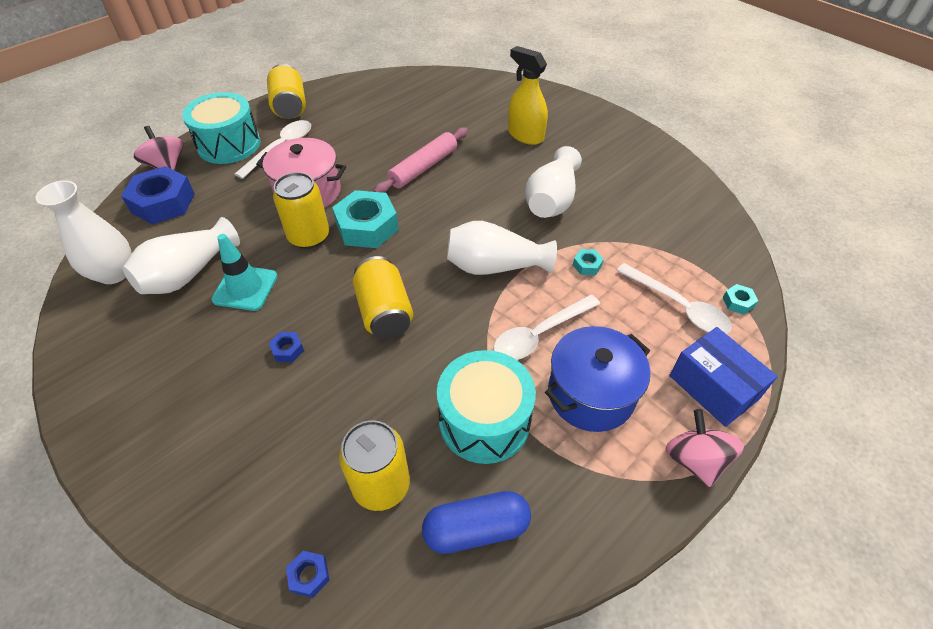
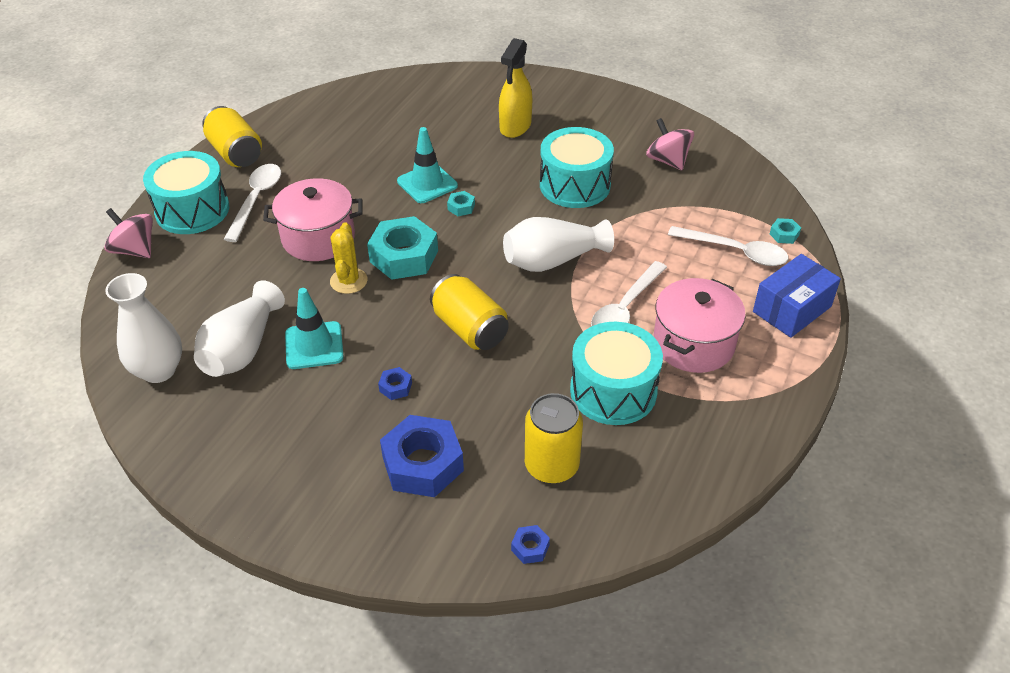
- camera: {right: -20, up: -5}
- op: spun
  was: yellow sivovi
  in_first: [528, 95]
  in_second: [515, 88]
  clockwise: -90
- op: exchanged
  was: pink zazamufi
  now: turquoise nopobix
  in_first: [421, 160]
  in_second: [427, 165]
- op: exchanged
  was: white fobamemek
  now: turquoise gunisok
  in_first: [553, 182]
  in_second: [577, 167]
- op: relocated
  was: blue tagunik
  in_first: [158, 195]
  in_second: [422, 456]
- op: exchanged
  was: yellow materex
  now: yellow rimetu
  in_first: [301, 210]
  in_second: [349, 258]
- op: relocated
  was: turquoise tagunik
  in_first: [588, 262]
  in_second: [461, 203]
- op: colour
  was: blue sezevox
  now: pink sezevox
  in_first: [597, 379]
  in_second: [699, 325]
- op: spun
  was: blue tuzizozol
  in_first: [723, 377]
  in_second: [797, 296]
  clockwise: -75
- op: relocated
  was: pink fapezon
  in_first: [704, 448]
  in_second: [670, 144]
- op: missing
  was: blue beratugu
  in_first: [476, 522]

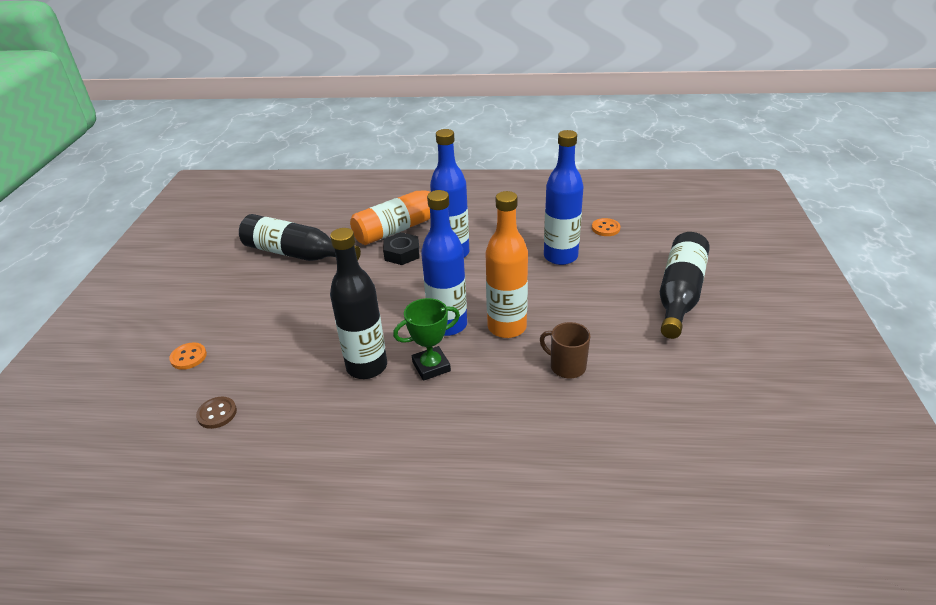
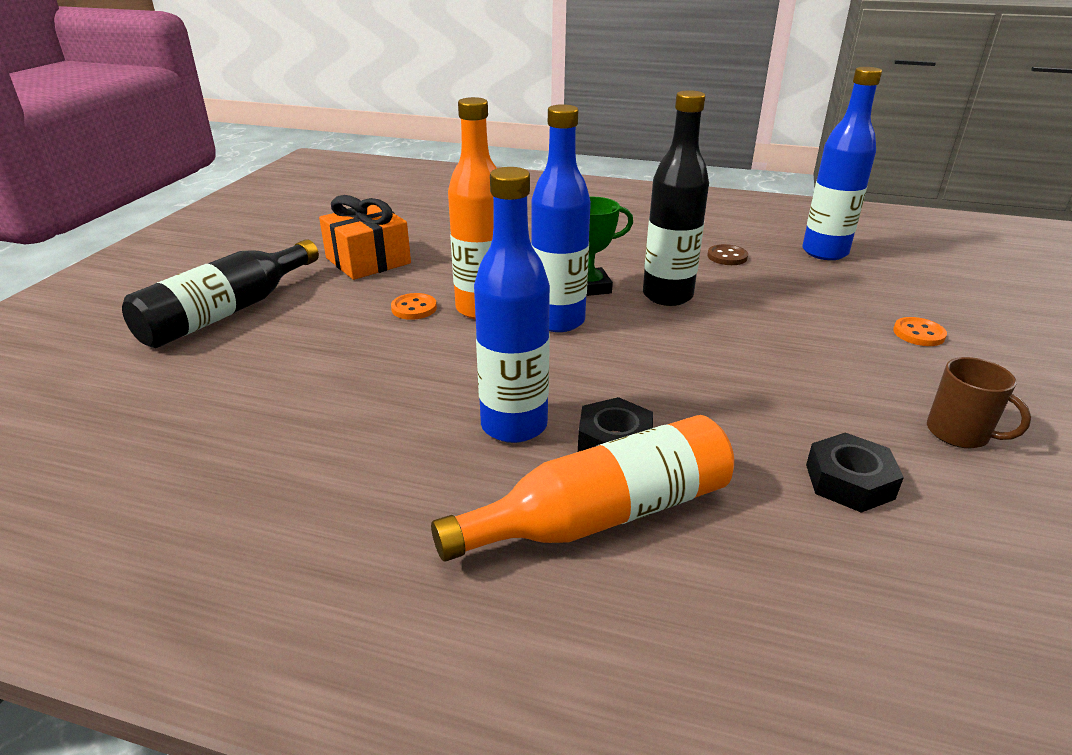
- camera: {right: -170, up: -5}
- op: relocated
  was: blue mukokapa
  in_first: [563, 197]
  in_second: [842, 163]
- op: exchanged
  was: black mukokapa
  now: black tagunik
  in_first: [300, 237]
  in_second: [855, 473]
- op: relocated
  was: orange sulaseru
  in_first: [606, 227]
  in_second: [414, 306]
- op: relocated
  was: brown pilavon
  in_first: [565, 350]
  in_second: [979, 402]
- op: relocated
  was: brown sulaseru
  in_first: [216, 413]
  in_second: [727, 254]
- op: appeared
  now: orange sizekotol
  in_second: [365, 237]

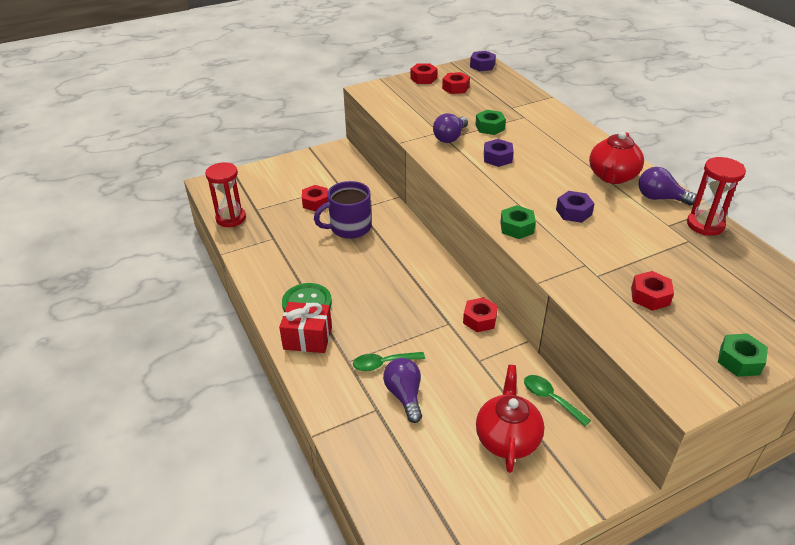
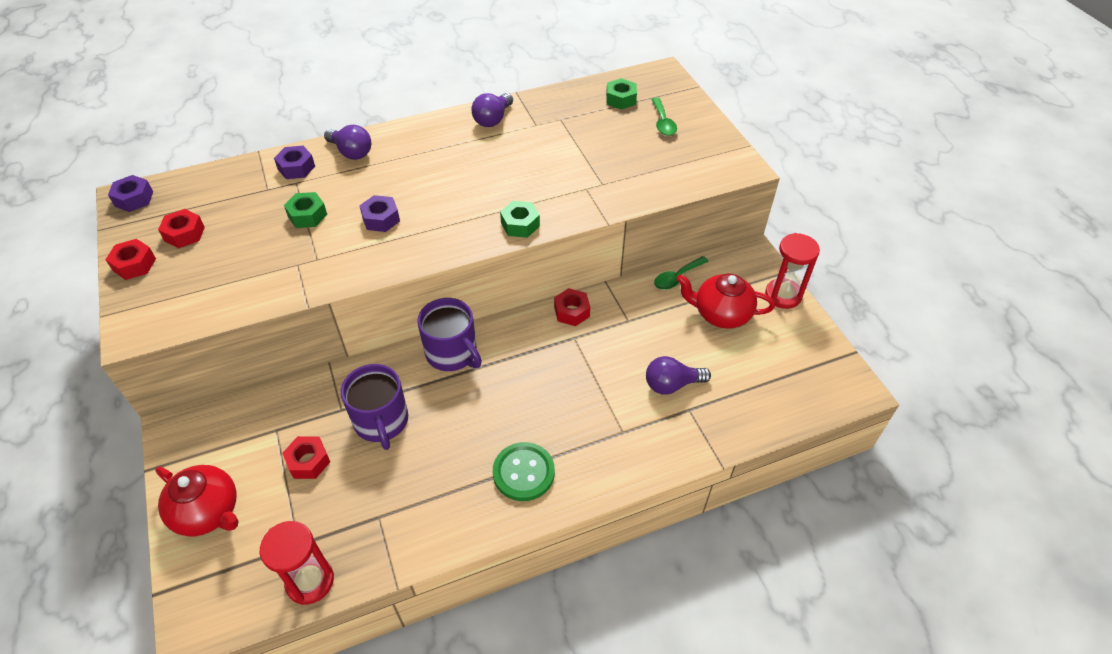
- camera: {right: -85, up: 10}
- op: relocated
  was: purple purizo
  in_first: [450, 128]
  in_second: [347, 142]
- op: relocated
  was: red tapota
  in_first: [616, 158]
  in_second: [197, 500]
- op: relocated
  was: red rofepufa
  in_first: [716, 196]
  in_second: [792, 271]
- op: relocated
  was: purple tagunik
  in_first: [575, 207]
  in_second: [294, 162]
- op: missing
  was: red tagunik
  in_first: [652, 291]
- op: missing
  was: red sizekotol
  in_first: [305, 327]
- op: relocated
  was: green tagunik
  in_first: [743, 355]
  in_second: [621, 94]
- op: relocated
  was: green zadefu
  in_first: [389, 361]
  in_second: [664, 117]
- op: appeared
  now: purple pilavon
  in_second: [449, 334]

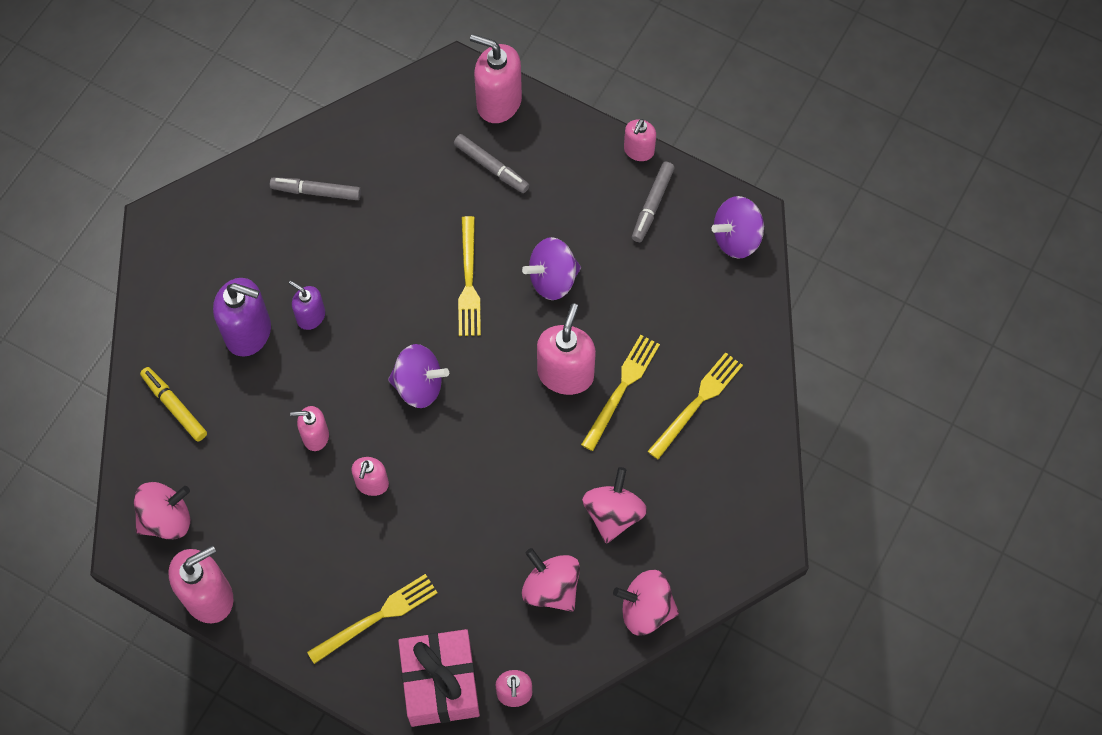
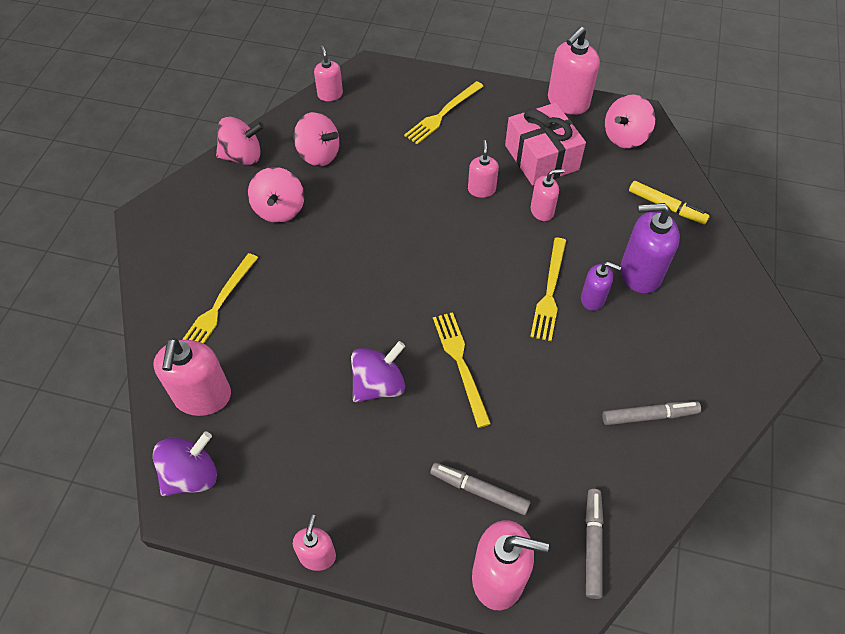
- camera: {right: 165, up: -10}
- op: relocated
  was: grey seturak
  in_first: [653, 202]
  in_second: [594, 544]
- op: relocated
  was: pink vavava
  in_first: [566, 349]
  in_second: [192, 377]
- op: relocated
  was: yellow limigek
  in_first: [620, 393]
  in_second: [548, 289]
- op: missing
  was: purple fapezon
  in_first: [418, 376]
- op: relocated
  was: pink sizekotol
  in_first: [439, 678]
  in_second: [545, 144]

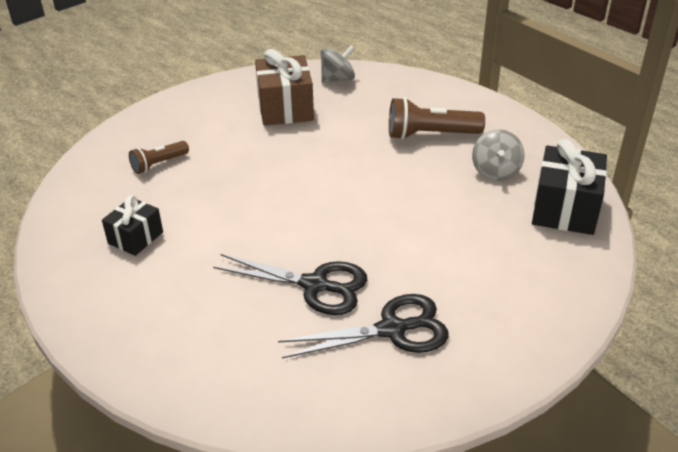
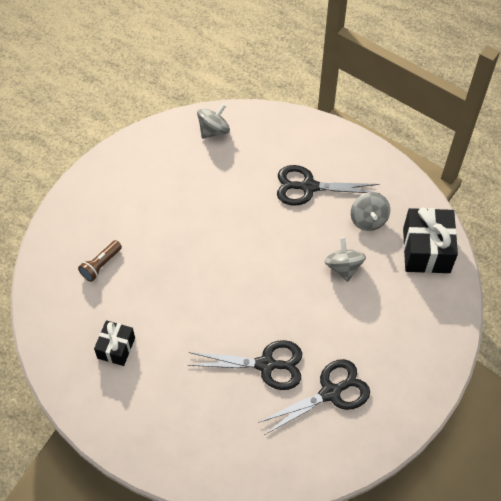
- camera: {right: -15, up: 20}
- op: missing
  was: brown sizekotol
  in_first: [284, 87]
- op: exchanged
  was: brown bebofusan
  now: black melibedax
  in_first: [437, 118]
  in_second: [328, 185]
- op: appeared
  now: grey fapezon
  in_second: [345, 259]

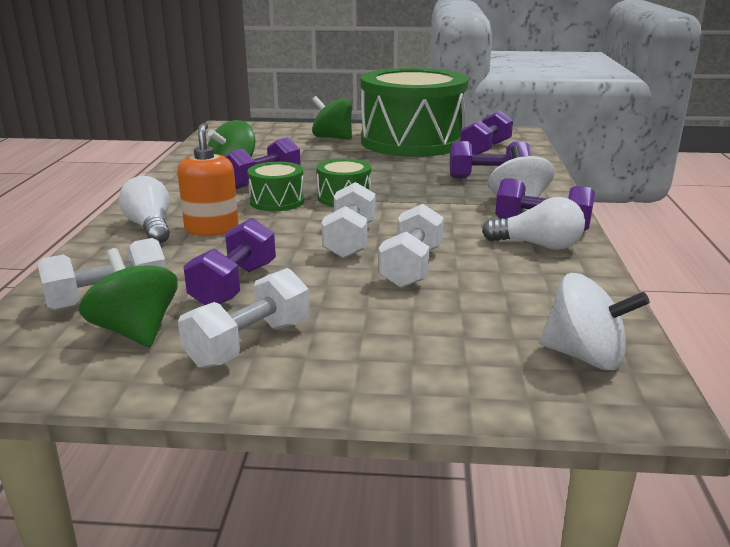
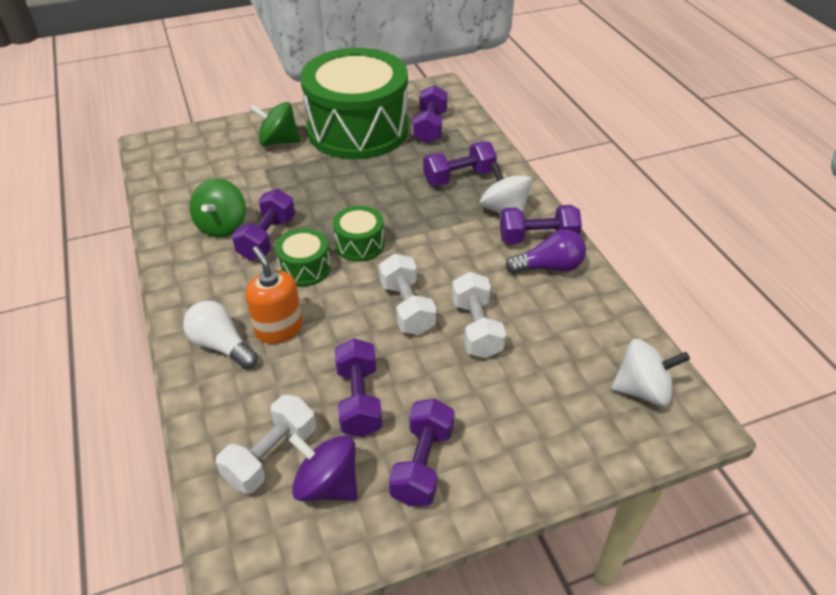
- camera: {right: -25, up: 20}
- op: colour
  was: white purizo
  now: purple purizo
  in_first: [533, 223]
  in_second: [546, 251]
- op: colour
  was: green fapezon
  now: purple fapezon
  in_first: [128, 297]
  in_second: [323, 467]
- op: colour
  was: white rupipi
  now: purple rupipi
  in_first: [244, 318]
  in_second: [422, 452]

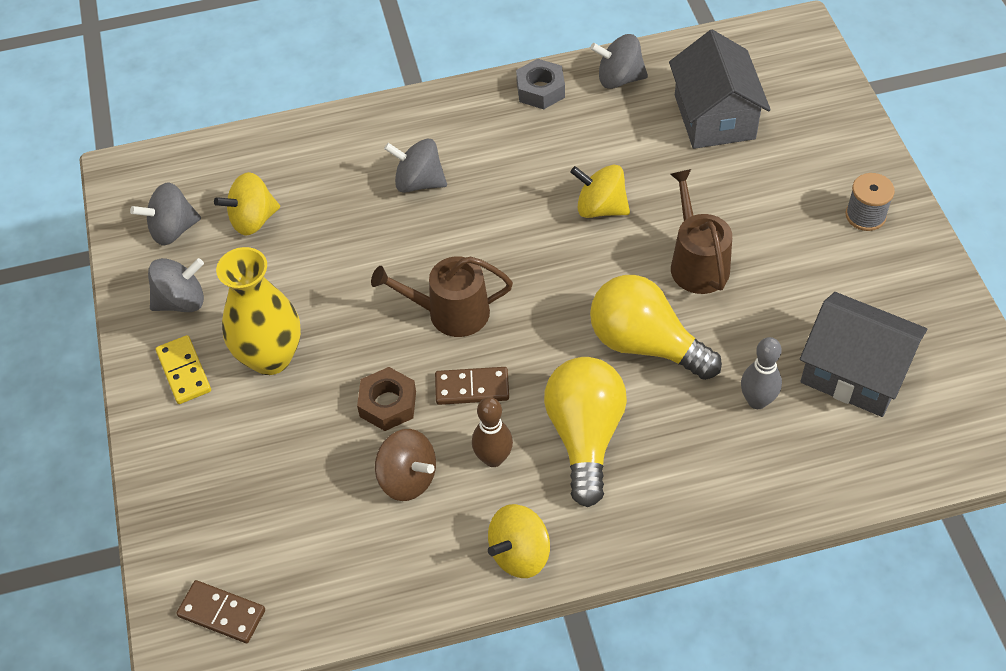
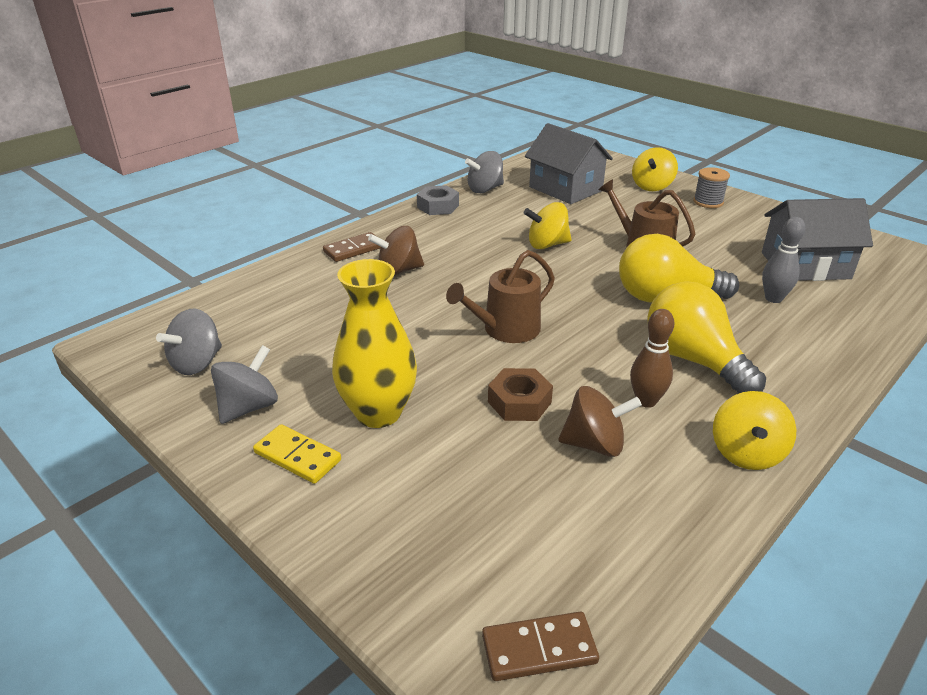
- camera: {right: -35, up: -20}
- op: colour
  was: grey fapezon
  now: brown fapezon
  in_first: [415, 166]
  in_second: [396, 251]
- op: relocated
  was: yellow fapezon
  in_first: [247, 204]
  in_second: [655, 169]
- op: relocated
  was: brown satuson
  in_first: [472, 386]
  in_second: [352, 247]

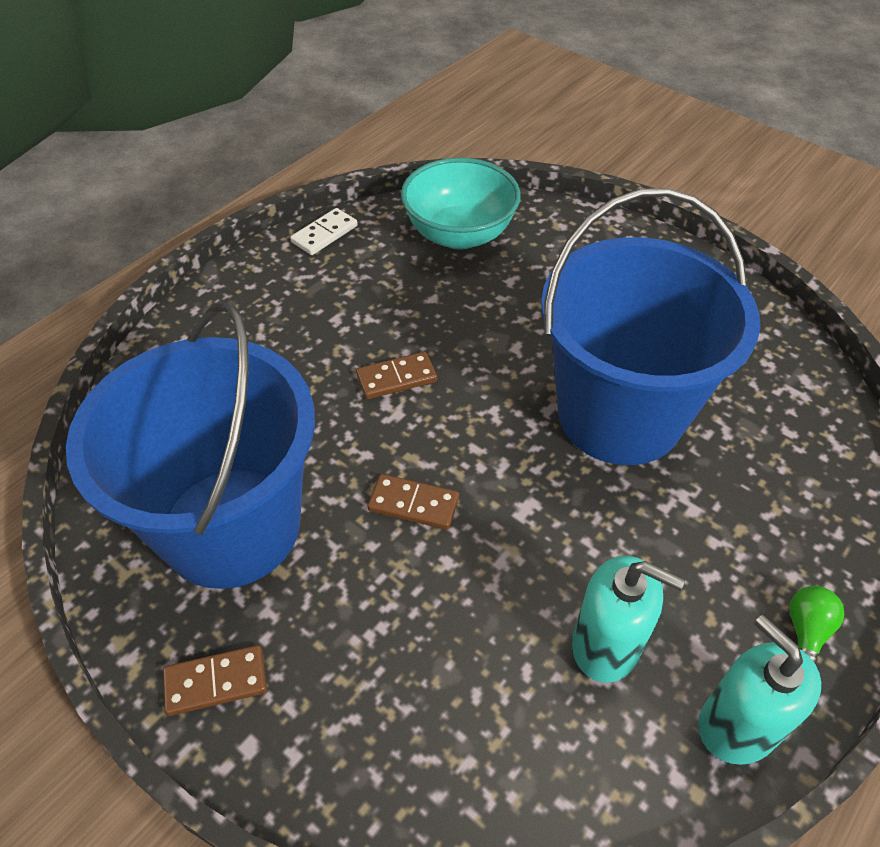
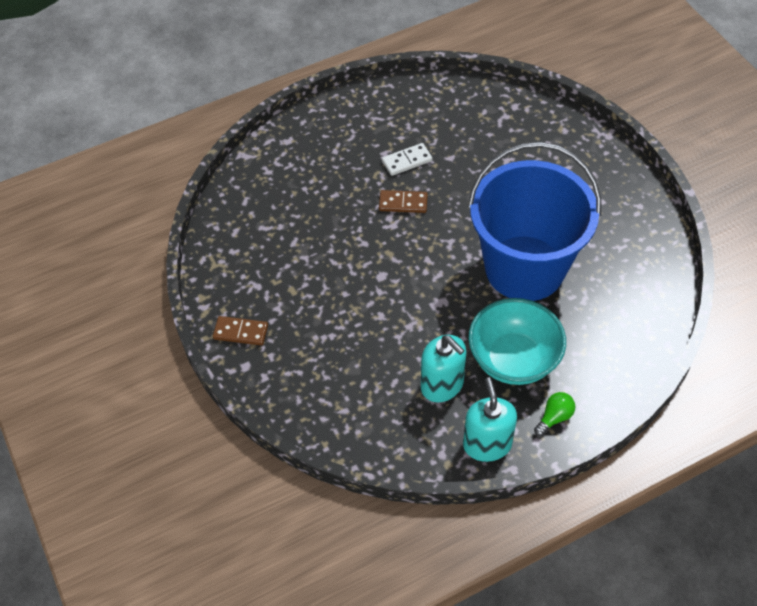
- camera: {right: 25, up: 5}
- op: relocated
  was: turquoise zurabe
  in_first: [461, 204]
  in_second: [517, 341]
- op: relocated
  was: white satuson
  in_first: [324, 231]
  in_second: [407, 159]
- op: missing
  was: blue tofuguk
  in_first: [190, 445]
- op: missing
  was: brown satuson
  in_first: [413, 502]

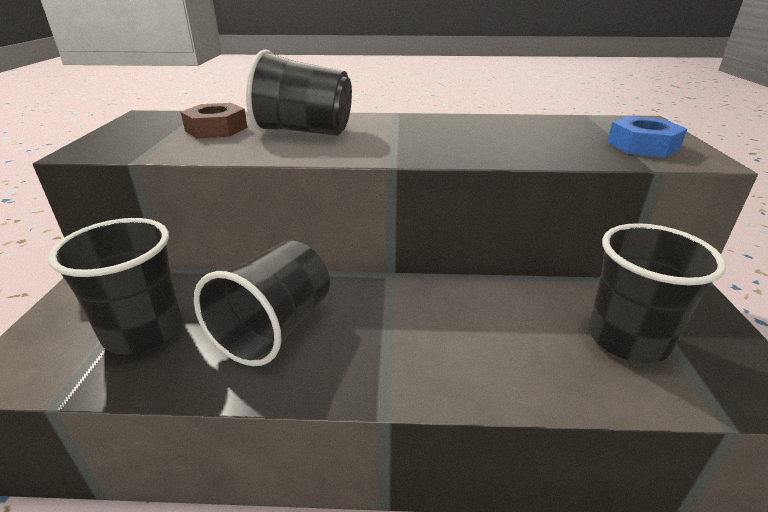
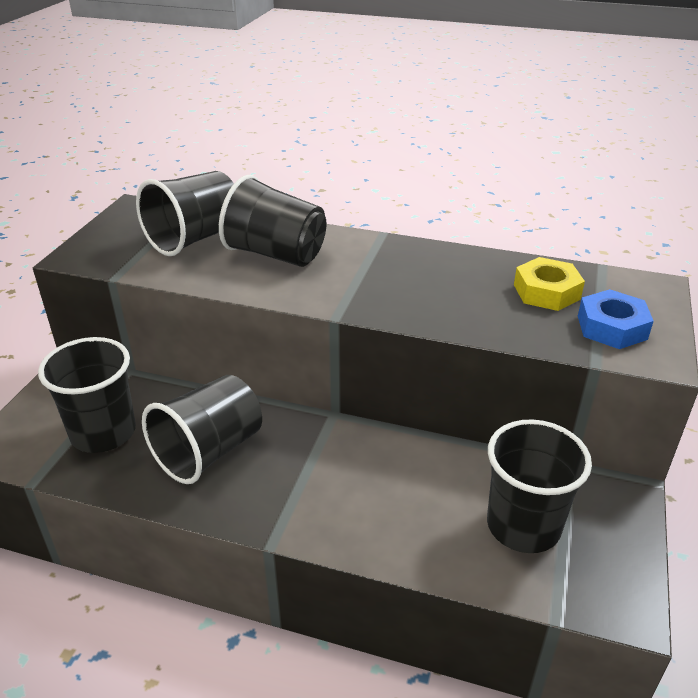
- camera: {right: 15, up: 5}
- op: exchanged
  was: brown tagunik
  now: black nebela
  in_first: [214, 121]
  in_second: [185, 213]
- op: appeared
  now: yellow tagunik
  in_second: [549, 284]

